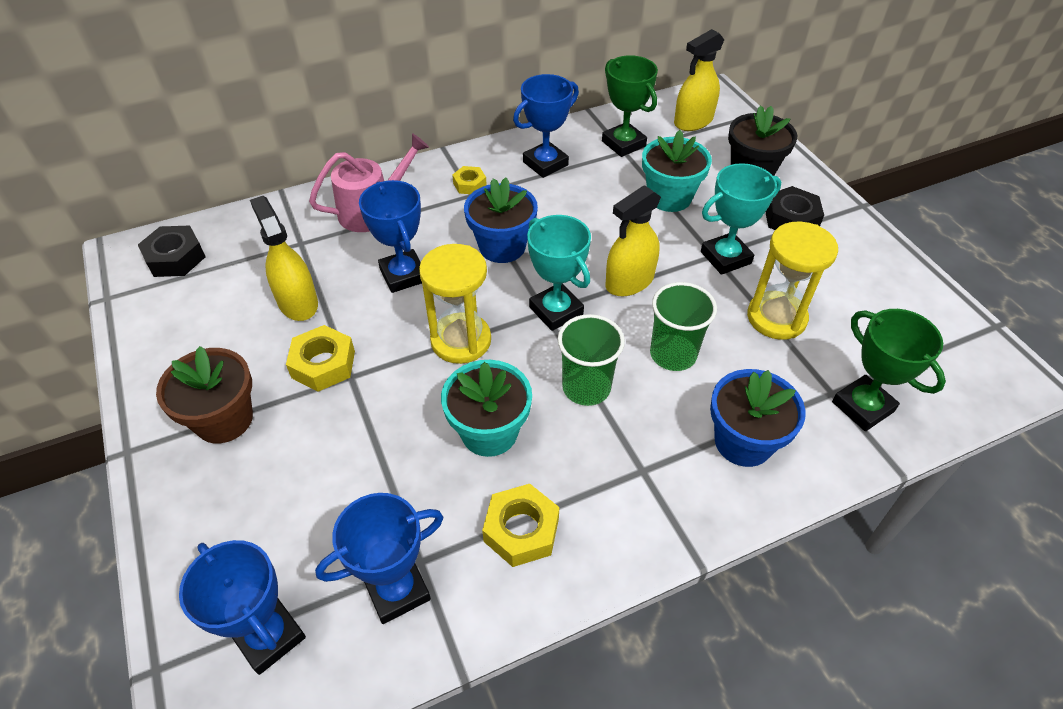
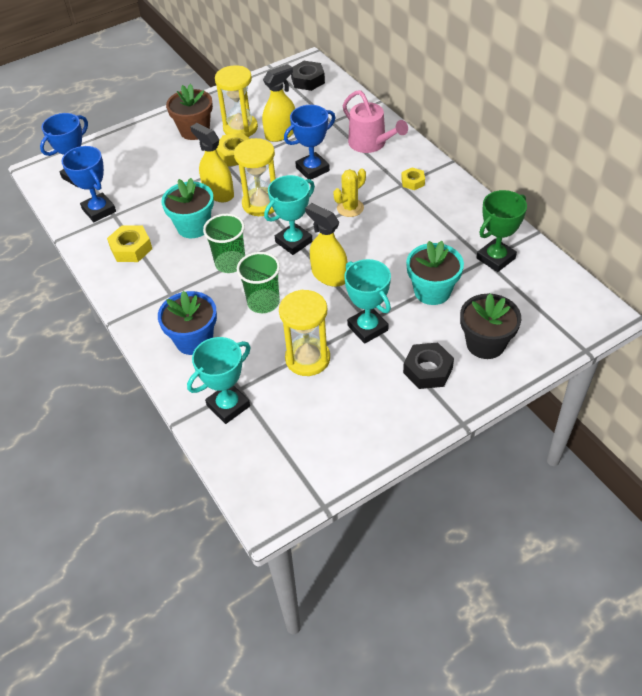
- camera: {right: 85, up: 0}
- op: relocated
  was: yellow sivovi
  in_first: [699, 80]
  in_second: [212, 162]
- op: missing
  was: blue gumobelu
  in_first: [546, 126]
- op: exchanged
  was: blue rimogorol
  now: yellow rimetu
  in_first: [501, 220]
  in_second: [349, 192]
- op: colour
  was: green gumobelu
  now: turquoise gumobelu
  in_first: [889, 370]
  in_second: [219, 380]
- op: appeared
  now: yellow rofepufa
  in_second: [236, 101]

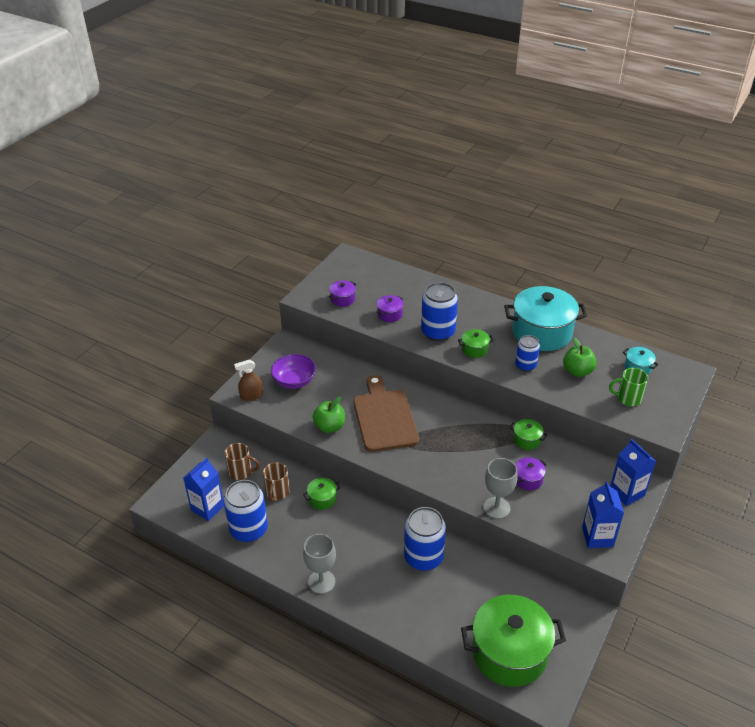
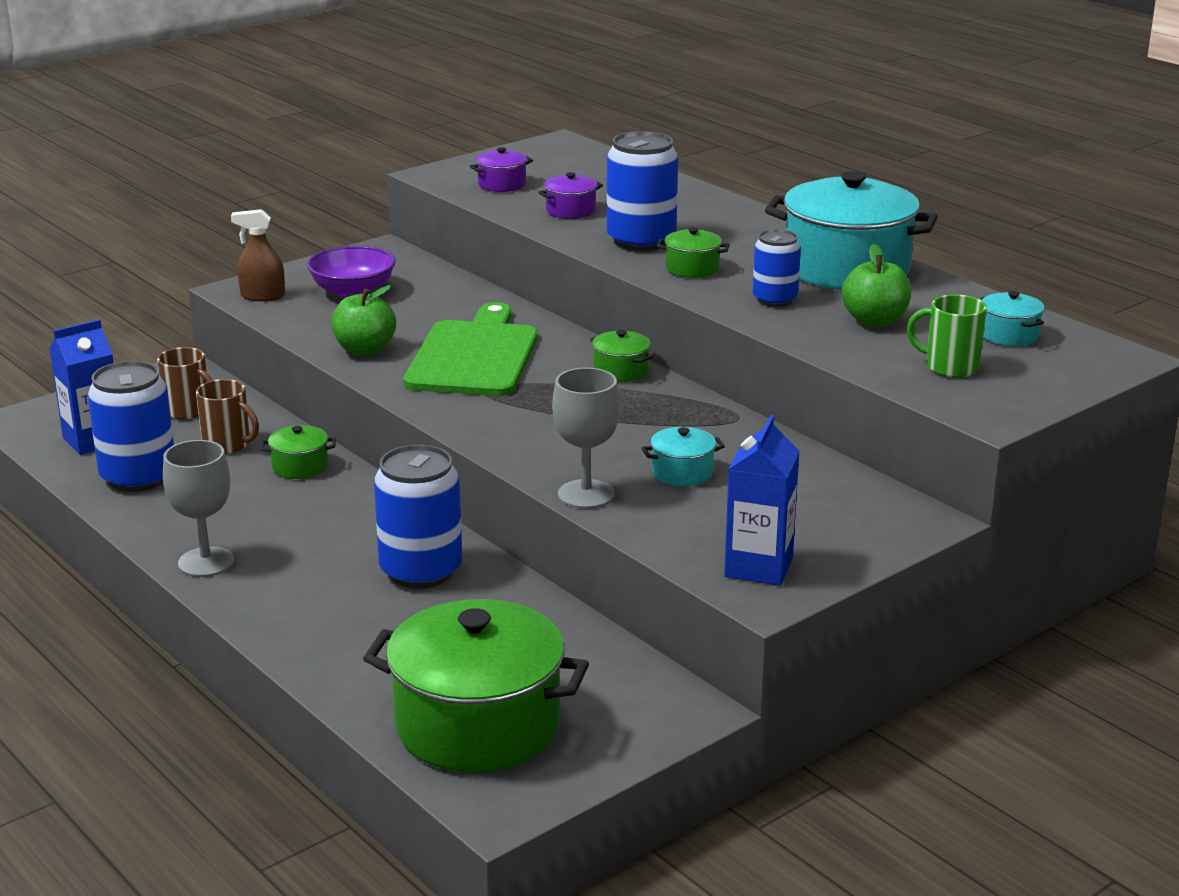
- camera: {right: 20, up: -15}
- op: colour
  was: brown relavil
  now: green relavil
  in_first: [386, 413]
  in_second: [470, 349]
- op: relocated
  was: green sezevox
  in_first: [528, 434]
  in_second: [621, 356]
- op: missing
  was: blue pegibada
  in_first: [633, 472]
- op: colour
  was: purple sezevox
  now: turquoise sezevox
  in_first: [531, 473]
  in_second: [683, 456]
- op: spun
  was: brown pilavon
  in_first: [276, 482]
  in_second: [227, 416]
  clockwise: -90

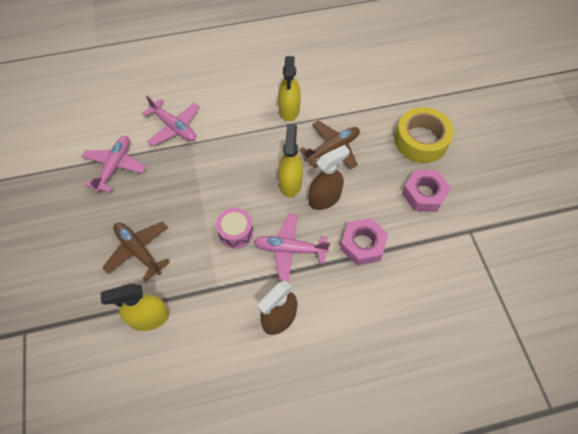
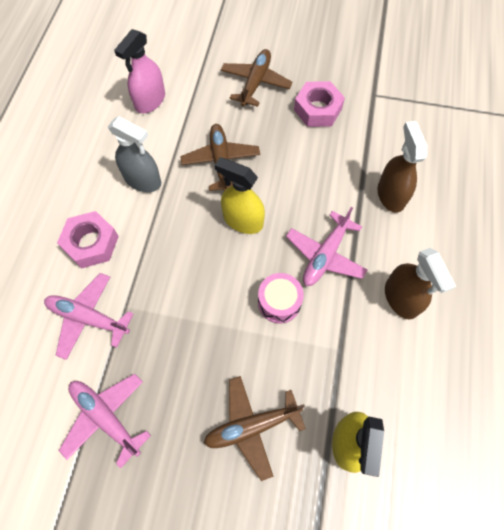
- camera: {right: -65, up: 5}
- op: colour
  was: yellow sivovi
  now: grey sivovi
  in_first: [289, 88]
  in_second: [134, 154]
- op: spun
  was: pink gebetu
  in_first: [171, 120]
  in_second: [89, 316]
  clockwise: -135
- op: exchanged
  was: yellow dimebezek
  now: brown gebetu
  in_first: [424, 135]
  in_second: [256, 78]
- op: relocated
  was: brown sivovi
  in_first: [329, 177]
  in_second: [402, 167]
- op: relocated
  was: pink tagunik
  in_first: [364, 242]
  in_second: [88, 239]
- op: appeared
  now: pink sivovi
  in_second: [139, 71]

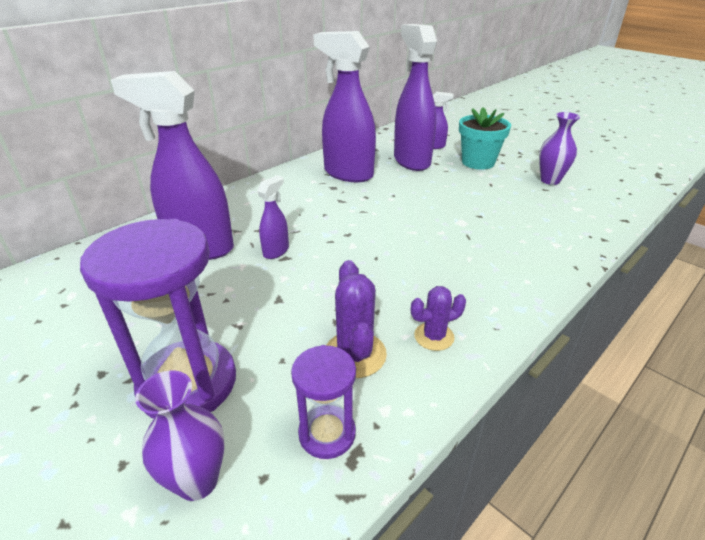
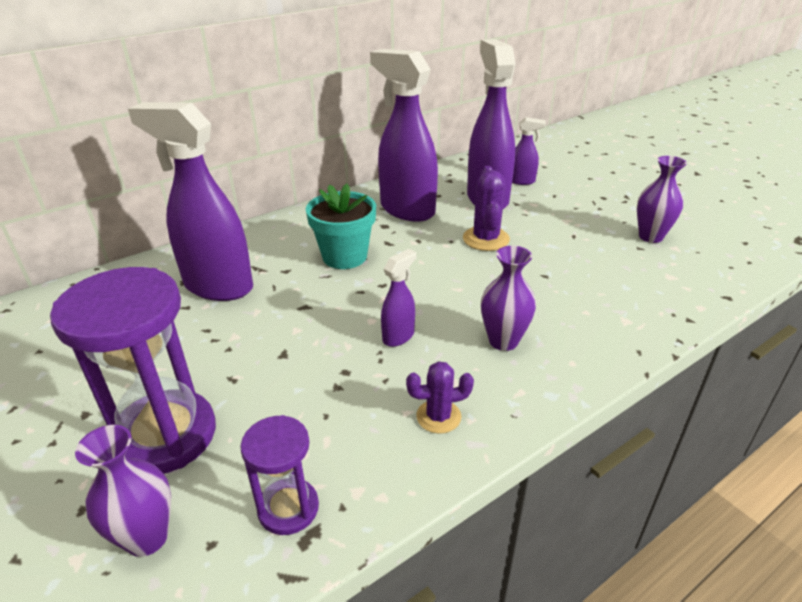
- camera: {right: 10, up: 0}
- op: relocated
  was: turquoise rimogorol
  in_first: [485, 138]
  in_second: [341, 226]
- op: relocated
  was: purple sivovi
  in_first: [273, 217]
  in_second: [398, 298]
- op: relocated
  was: purple rimetu
  in_first: [356, 319]
  in_second: [486, 208]
- op: appeared
  now: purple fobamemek
  in_second: [508, 298]

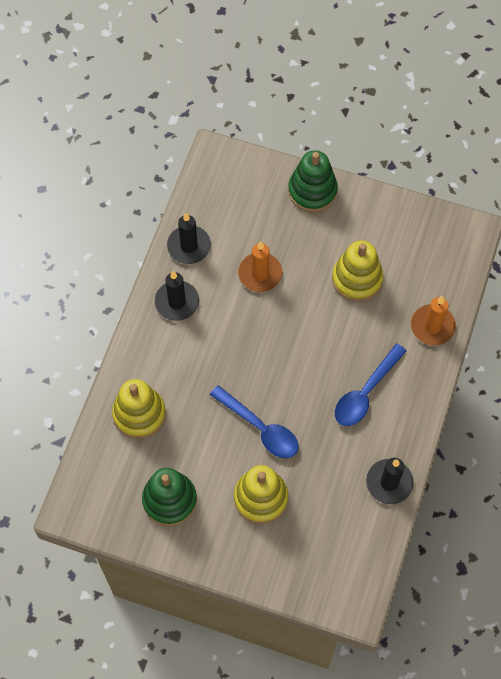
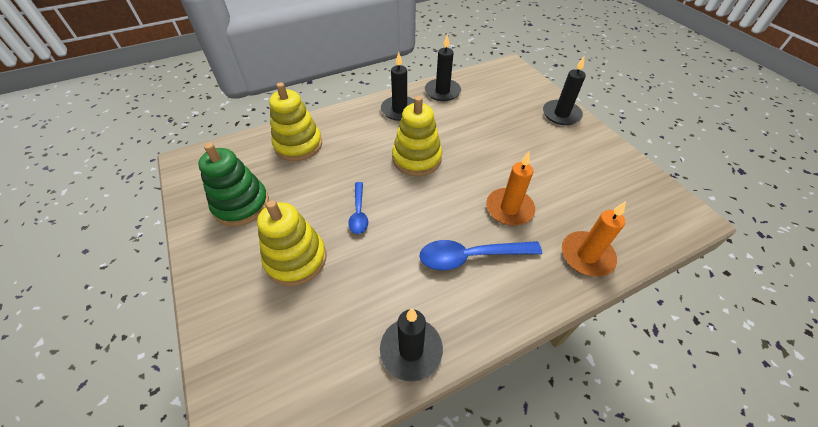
- camera: {right: 45, up: -15}
- op: exchanged
  was: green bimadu
  now: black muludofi
  in_first: [313, 181]
  in_second: [564, 90]
- op: relocated
  was: yellow bimadu
  in_first: [357, 271]
  in_second: [417, 136]
- op: relocated
  was: orange muludofi
  in_first: [260, 266]
  in_second: [510, 189]
- op: size
  was: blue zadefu
  in_first: [254, 421]
  in_second: [358, 208]
  ratio: 0.61

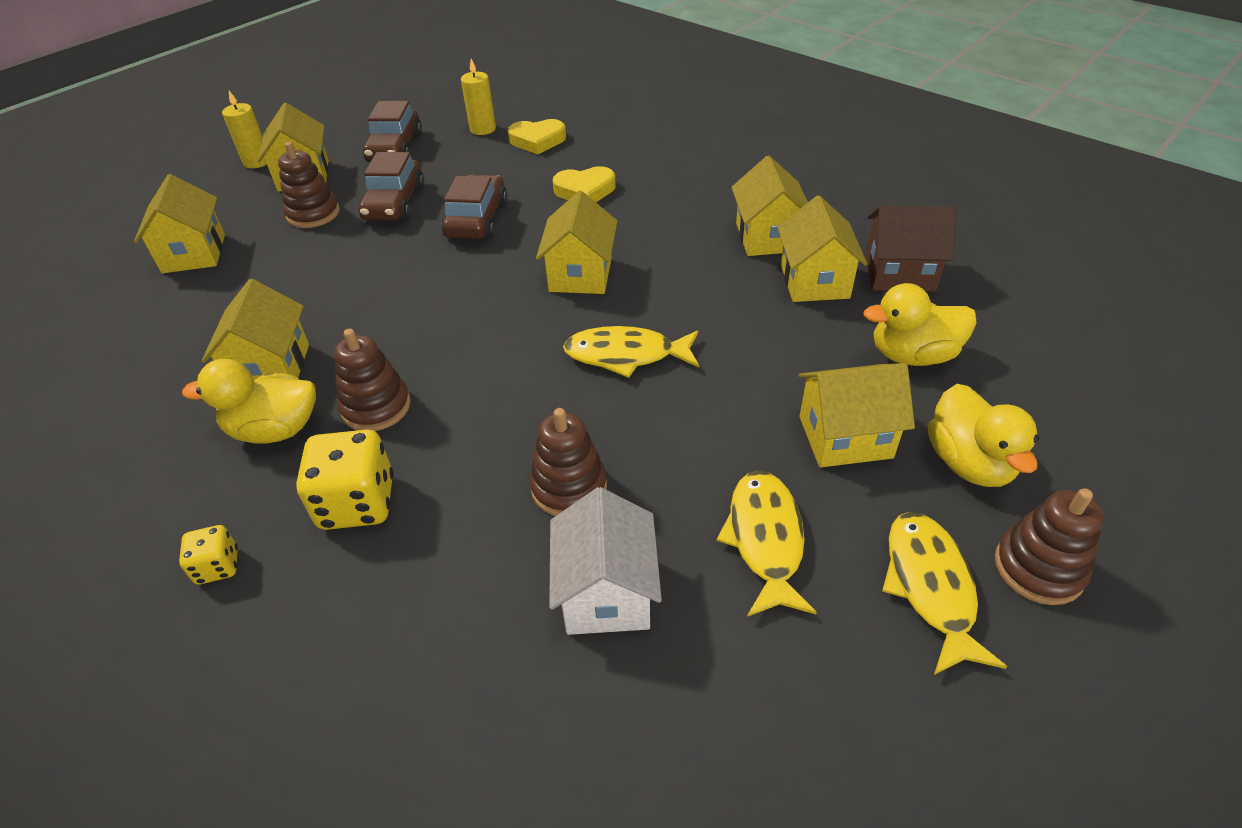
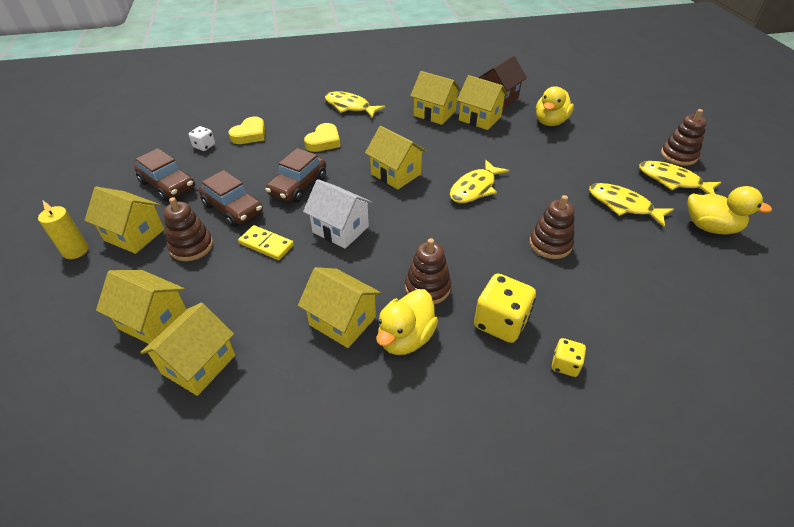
- camera: {right: -55, up: 0}
- op: exchanged
  was: yellow muludofi
  now: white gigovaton
  in_first: [478, 97]
  in_second: [202, 138]
- op: spun
  was: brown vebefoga
  in_first: [475, 206]
  in_second: [296, 175]
  clockwise: -105
- op: relocated
  was: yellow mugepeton
  in_first: [857, 415]
  in_second: [187, 349]
- op: relocated
  was: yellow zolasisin
  in_first: [983, 435]
  in_second: [729, 210]
- op: relocated
  was: white mugepeton
  in_first: [605, 561]
  in_second: [338, 214]
- op: relocated
  was: yellow gigovaton
  in_first: [208, 554]
  in_second: [569, 357]
- op: appeared
  now: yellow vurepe
  in_second: [355, 104]
- op: appeared
  now: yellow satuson
  in_second: [266, 242]

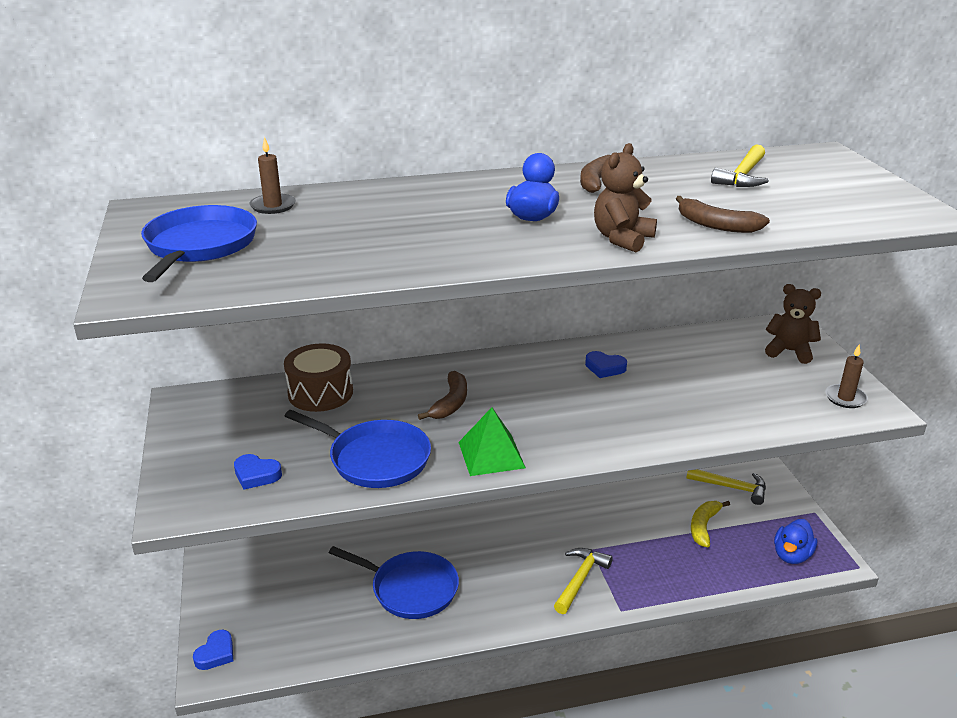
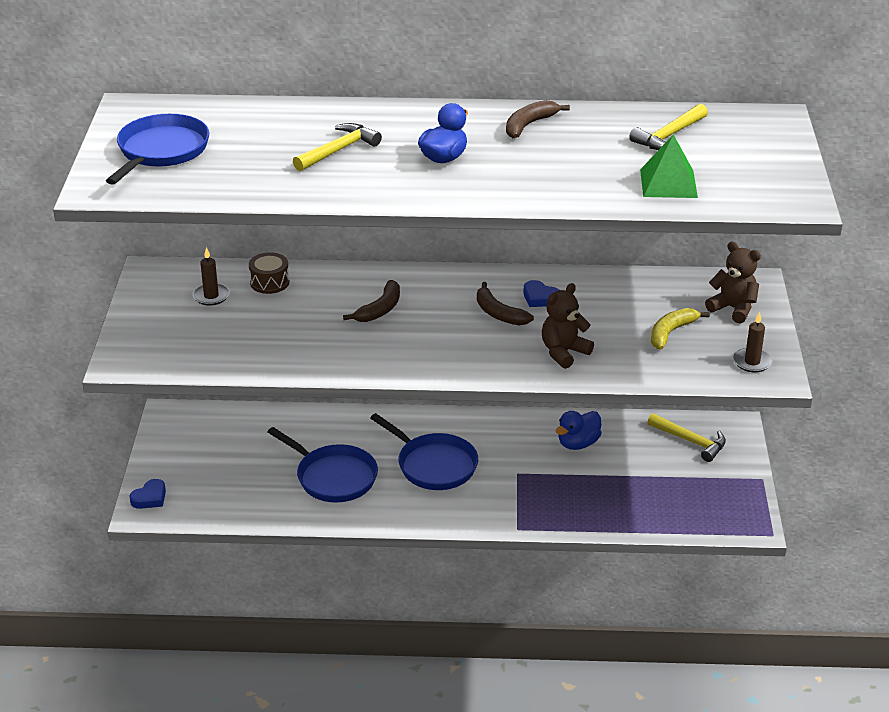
- camera: {right: 15, up: 5}
- op: relocated
  was: brown muludofi
  in_first: [272, 175]
  in_second: [211, 276]
- op: relocated
  was: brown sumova
  in_first: [625, 197]
  in_second: [568, 326]
- op: relocated
  was: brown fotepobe
  in_first: [723, 214]
  in_second: [505, 304]
- op: size
  was: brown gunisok
  in_first: [318, 377]
  in_second: [269, 273]
  ratio: 0.66
- op: relocated
  was: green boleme
  in_first: [492, 441]
  in_second: [669, 166]
- op: relocated
  was: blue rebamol
  in_first: [358, 449]
  in_second: [424, 451]
- op: missing
  was: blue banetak
  in_first: [258, 471]
- op: relocated
  was: yellow fotepobe
  in_first: [710, 524]
  in_second: [680, 328]
- op: relocated
  was: blue zolasisin
  in_first: [795, 541]
  in_second: [579, 430]
- op: relocated
  was: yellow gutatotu
  in_first: [583, 581]
  in_second: [337, 147]

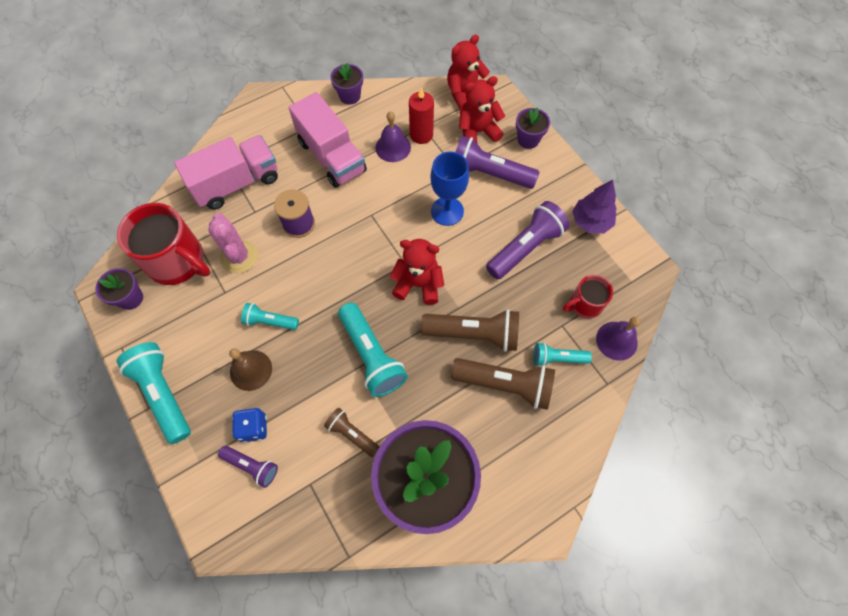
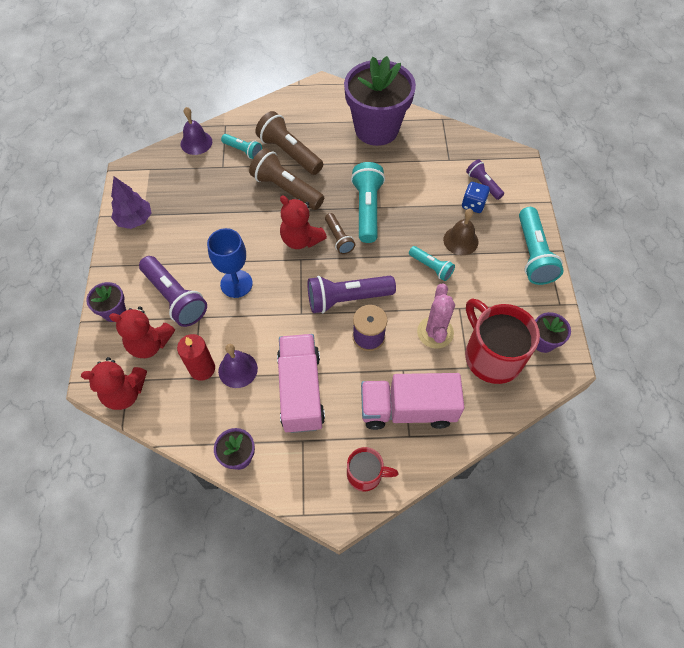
- camera: {right: -150, up: -5}
- op: relocated
  was: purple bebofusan
  in_first: [528, 240]
  in_second: [352, 294]
- op: relocated
  was: red pilavon
  in_first: [588, 297]
  in_second: [373, 469]
- op: relocated
  was: brown bebofusan
  in_first: [352, 432]
  in_second: [340, 233]

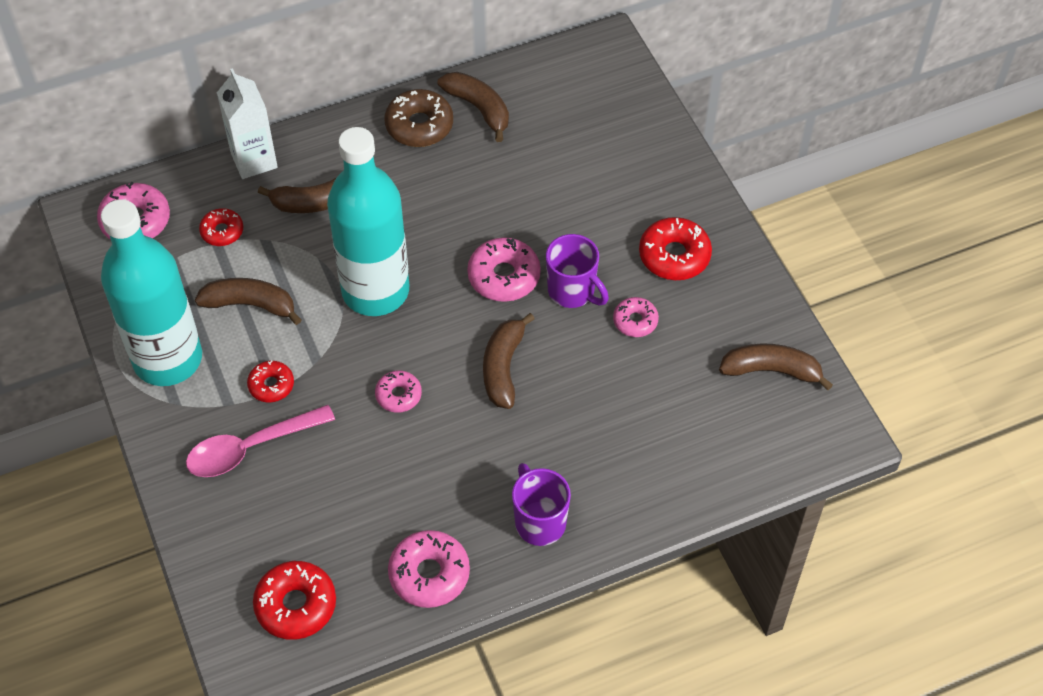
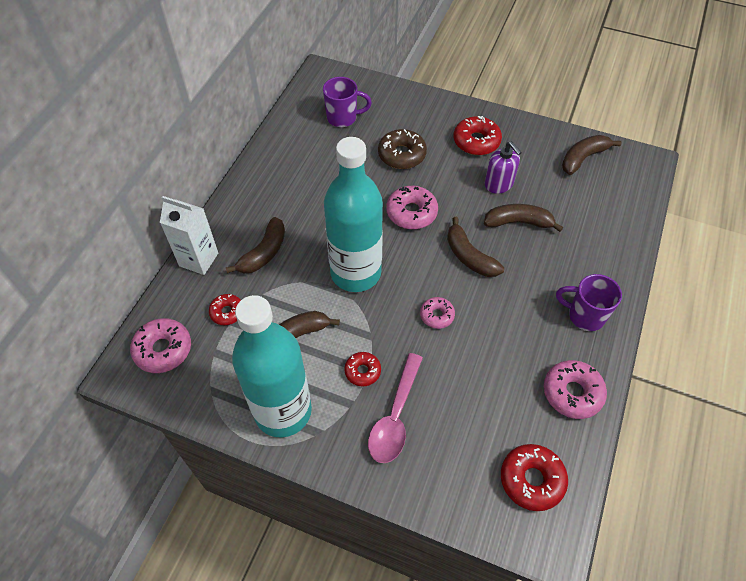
- camera: {right: -45, up: 0}
- op: relocated
  was: brown fotepobe
  in_first: [473, 107]
  in_second: [523, 218]
- op: relocated
  was: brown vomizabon
  in_first: [419, 118]
  in_second: [402, 149]
- op: relocated
  was: purple pilavon
  in_first: [577, 271]
  in_second: [347, 102]
- op: exchanged
  was: pink vomizabon
  now: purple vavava
  in_first: [636, 317]
  in_second: [503, 167]

